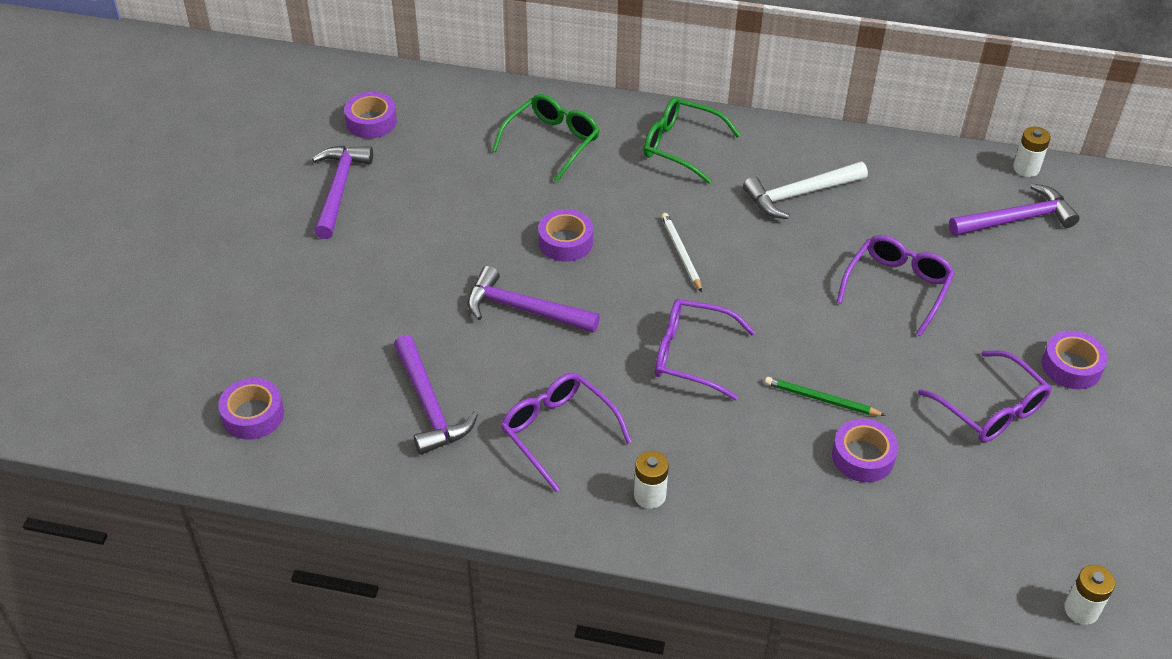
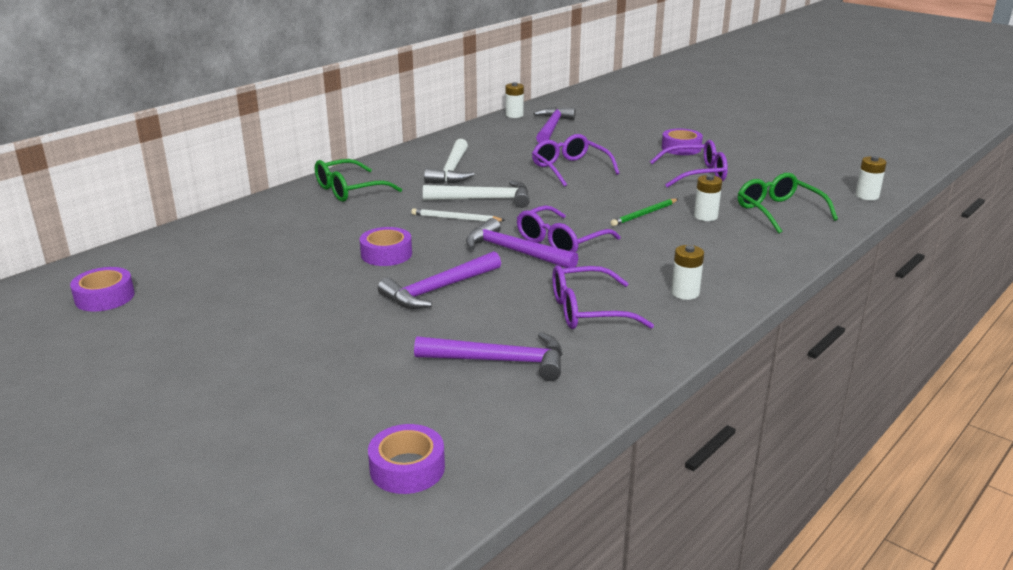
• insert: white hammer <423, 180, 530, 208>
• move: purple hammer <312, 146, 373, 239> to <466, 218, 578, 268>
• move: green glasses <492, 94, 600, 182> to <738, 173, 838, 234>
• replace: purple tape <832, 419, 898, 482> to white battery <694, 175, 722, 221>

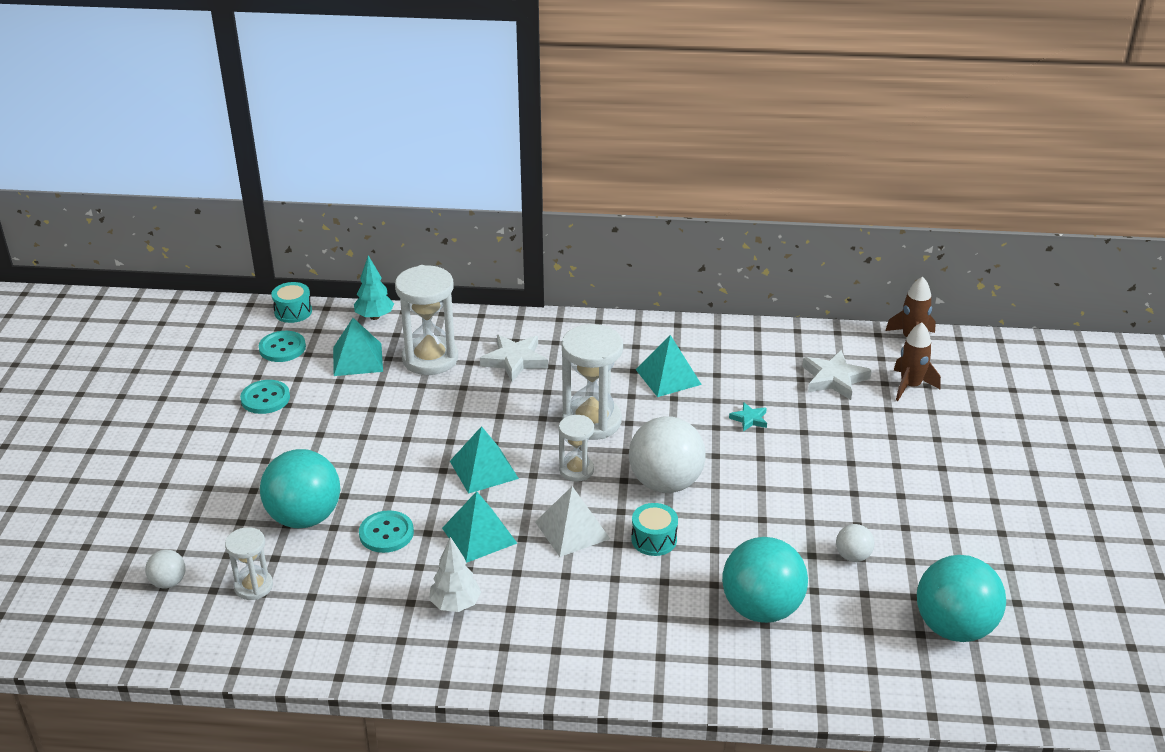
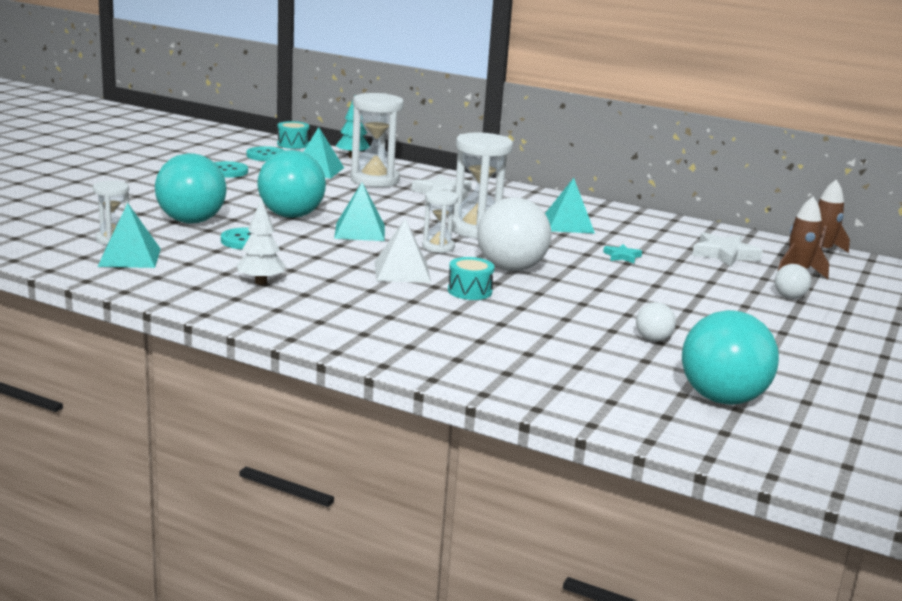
• move: white ball <145, 550, 186, 588> to <775, 264, 811, 299>
• move: turquoise pyramid <442, 491, 517, 563> to <98, 203, 161, 268>
• move: turquoise ball <722, 537, 808, 623> to <257, 150, 326, 218>

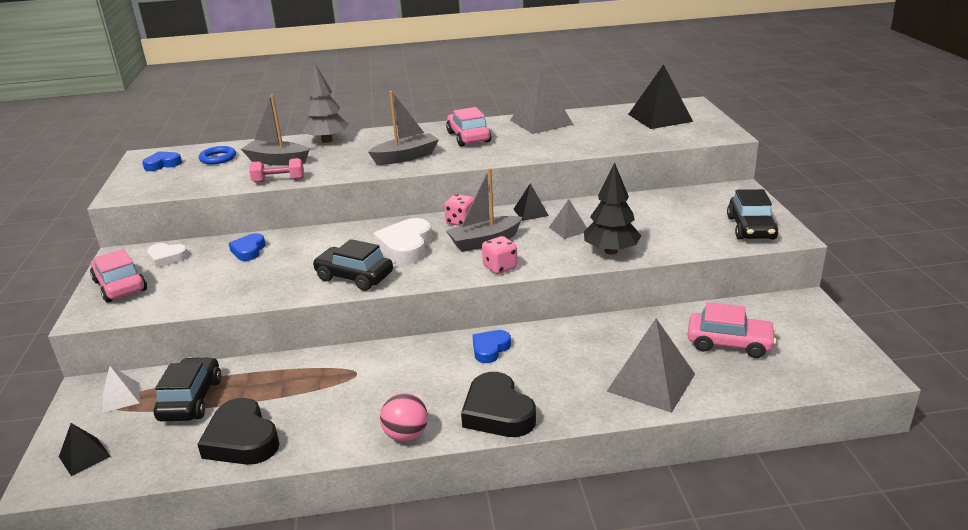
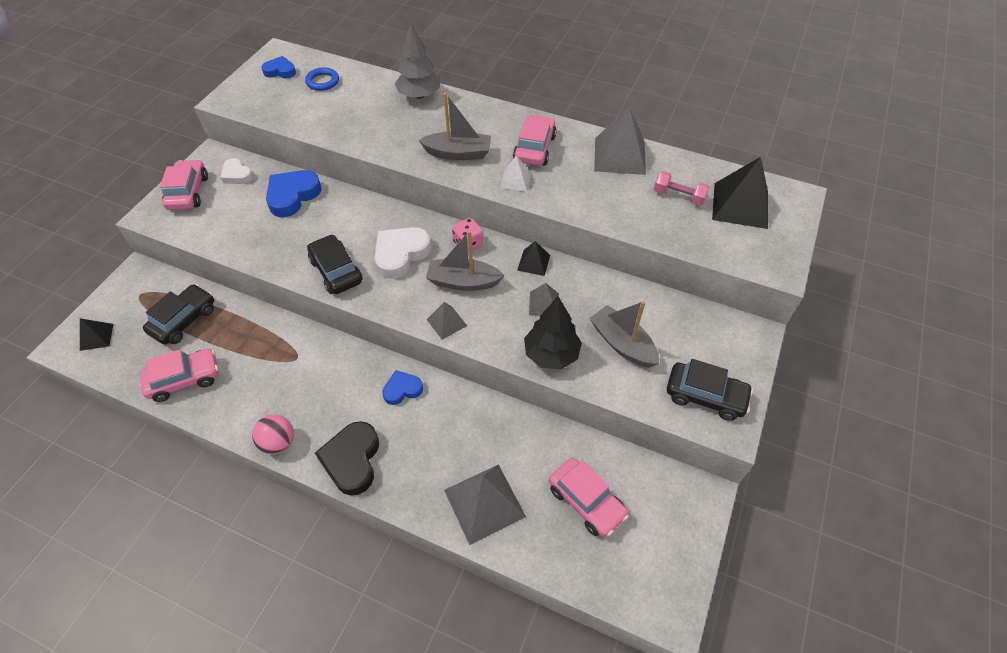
• move: white pyramid <102, 366, 140, 413> to <500, 156, 531, 192>
• move: grey boat <241, 94, 309, 166> to <590, 301, 659, 368>
• move: pink dumbbell <249, 158, 304, 183> to <654, 171, 709, 206>
• replace: black heart <197, 398, 280, 465> to pink car <140, 349, 219, 402>
• replace: pink dice <482, 236, 518, 274> to grey pyramid <427, 302, 467, 340>
• rotate: black car <727, 189, 779, 240> = <667, 359, 753, 421> 105 degrees counterclockwise
• resize: blue heart <229, 233, 266, 261> = <266, 170, 322, 217> x1.67

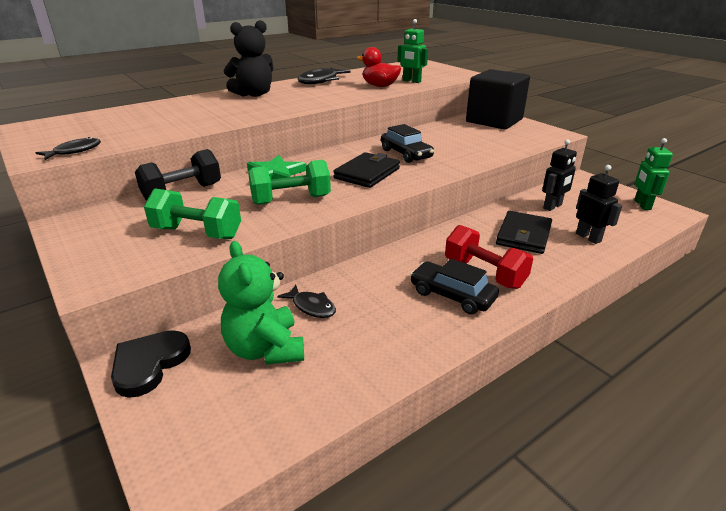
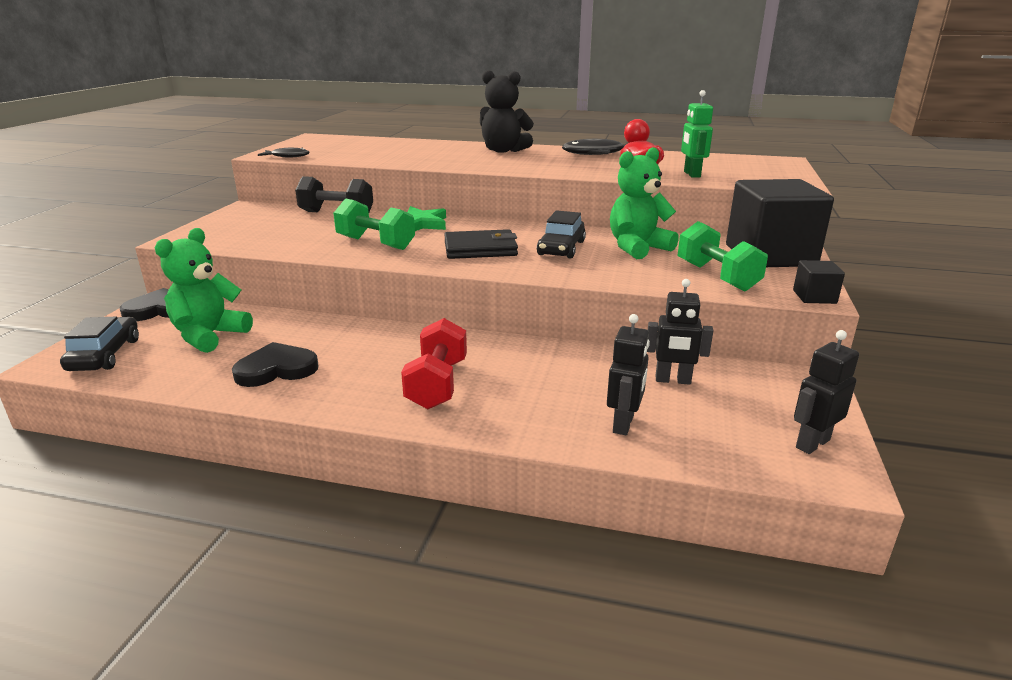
• delete: black fish <277, 285, 336, 318>
• delete: black wallet <496, 211, 552, 254>
• insert: black heart <232, 342, 319, 387>
• insert: green teddy bear <610, 147, 679, 259>
• insert: black cube <793, 260, 845, 304>
• move: green dumbbell <144, 189, 241, 239> to <678, 221, 768, 292>
• move: black car <410, 259, 499, 315> to <60, 317, 139, 371>
• recolor: green robot <634, 138, 673, 210> to black robot <794, 330, 859, 454>

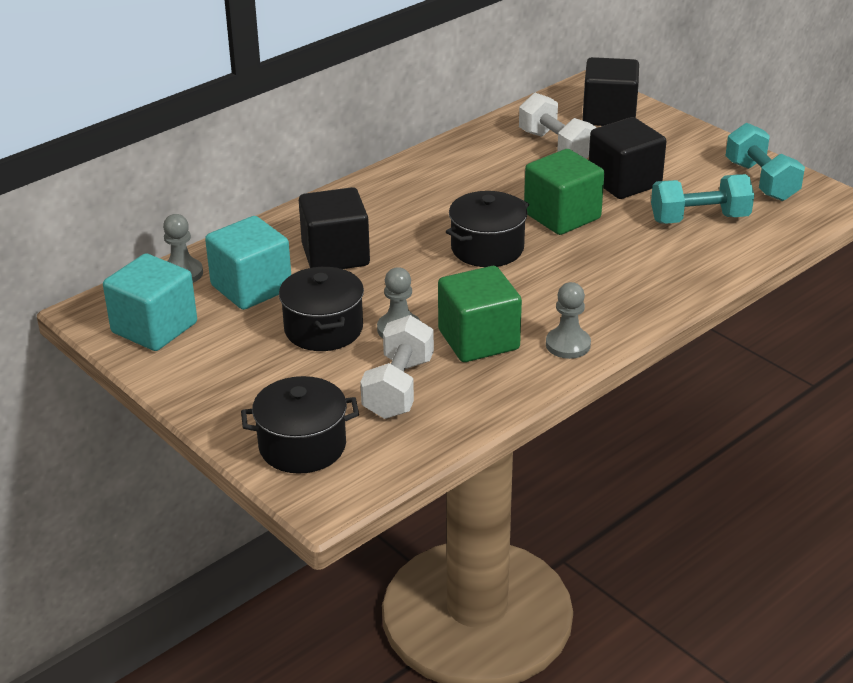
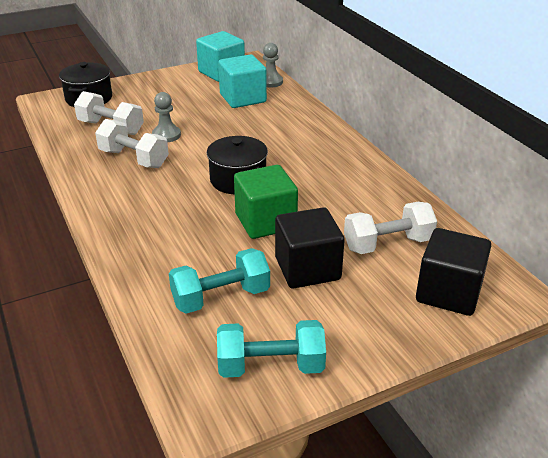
• delete: black pot <279, 267, 364, 351>
• delete: black cube <299, 187, 370, 269>
• delete: grey pawn <546, 282, 591, 359>
• replace: green cube <438, 266, 522, 362> to white dumbbell <95, 119, 169, 168>
• rotate: turquoise dumbbell <651, 174, 754, 224> = <169, 248, 270, 314> 60 degrees clockwise

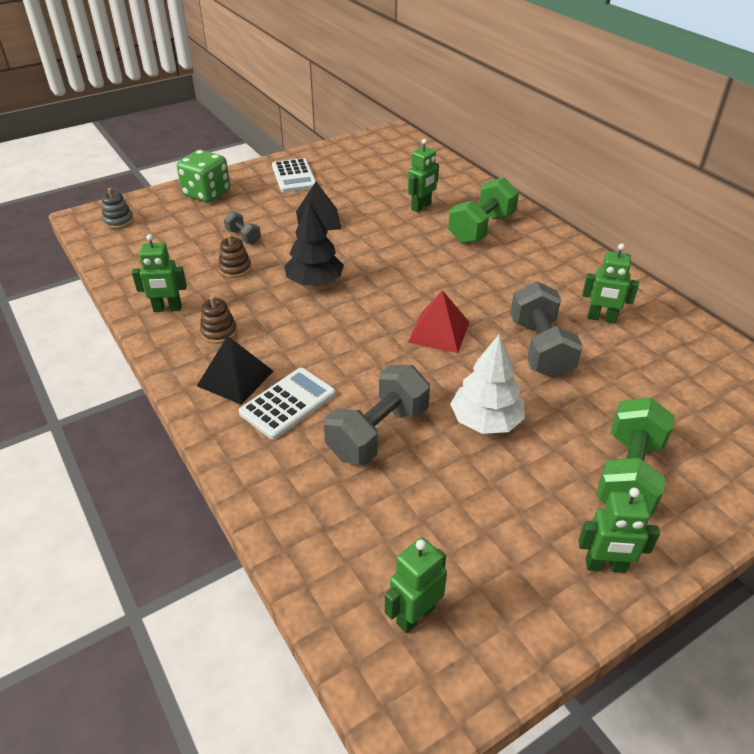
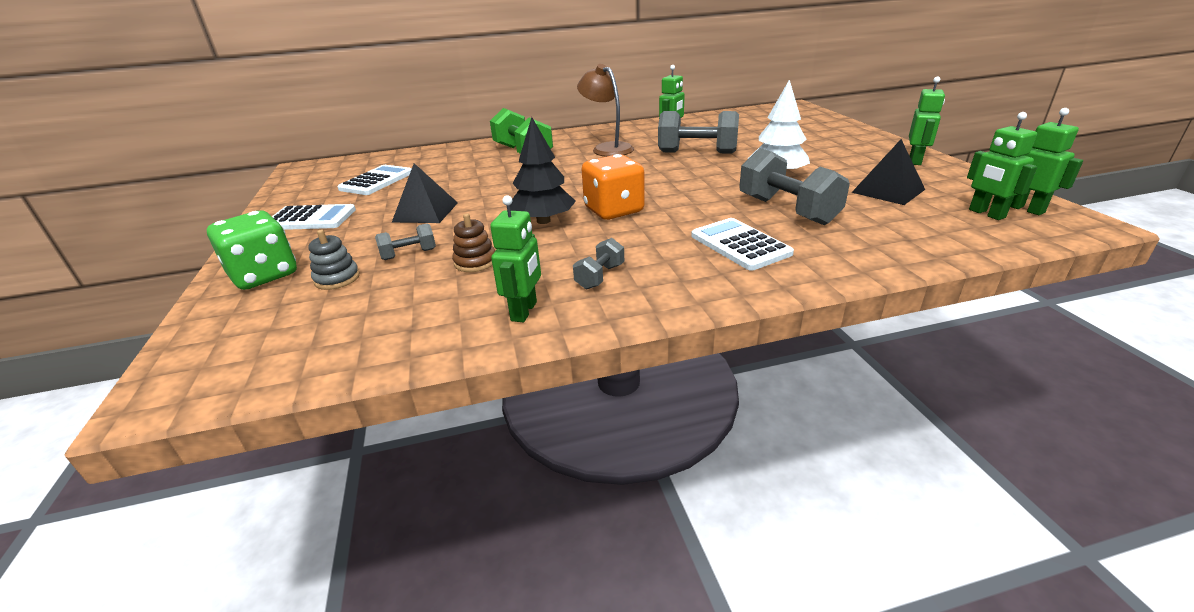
• delete: red pyramid <408, 290, 469, 353>
• delete: green dumbbell <596, 397, 675, 515>
• insert: white calculator <337, 165, 412, 195>
• insert: brown lamp <577, 64, 634, 157>
• insert: orange dice <581, 154, 645, 220>
• move: grey stacking toy <102, 188, 134, 229> to <308, 230, 360, 290>
• move: black pyramid <197, 336, 273, 405> to <851, 139, 925, 205>
• move: green robot <408, 139, 439, 212> to <1010, 108, 1083, 215>
• replace: brown stacking toy <200, 296, 237, 344> to grey dumbbell <573, 238, 624, 290>

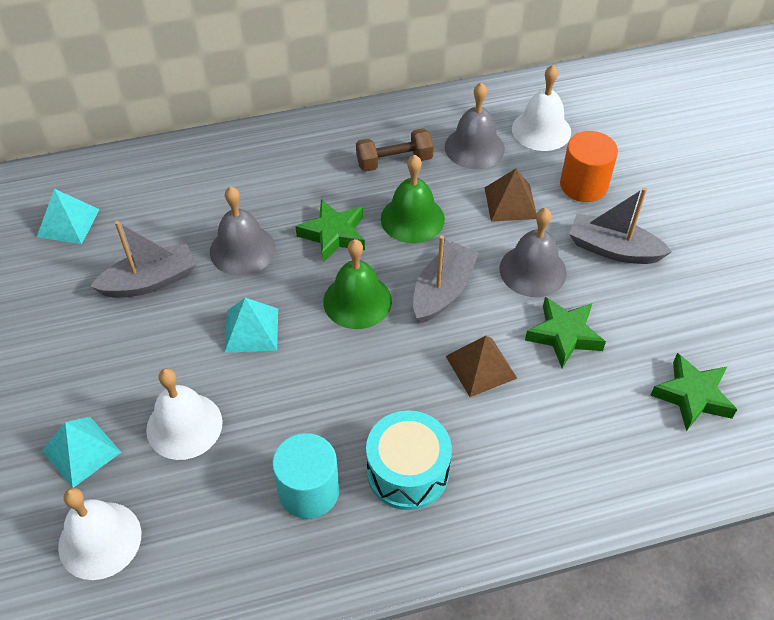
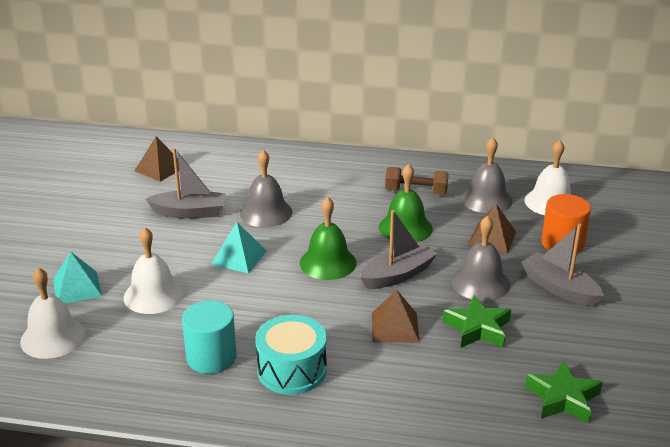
• delete: green star <295, 199, 365, 262>
• recolor: turquoise pyramid <37, 189, 100, 244> to brown pyramid <134, 136, 179, 182>

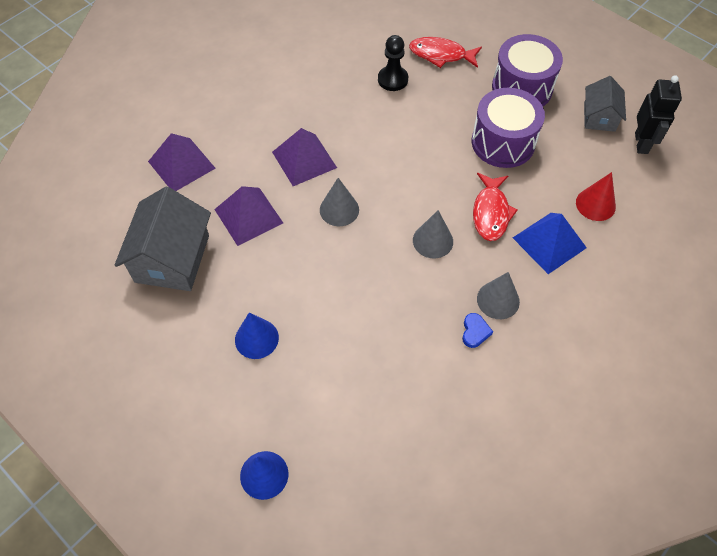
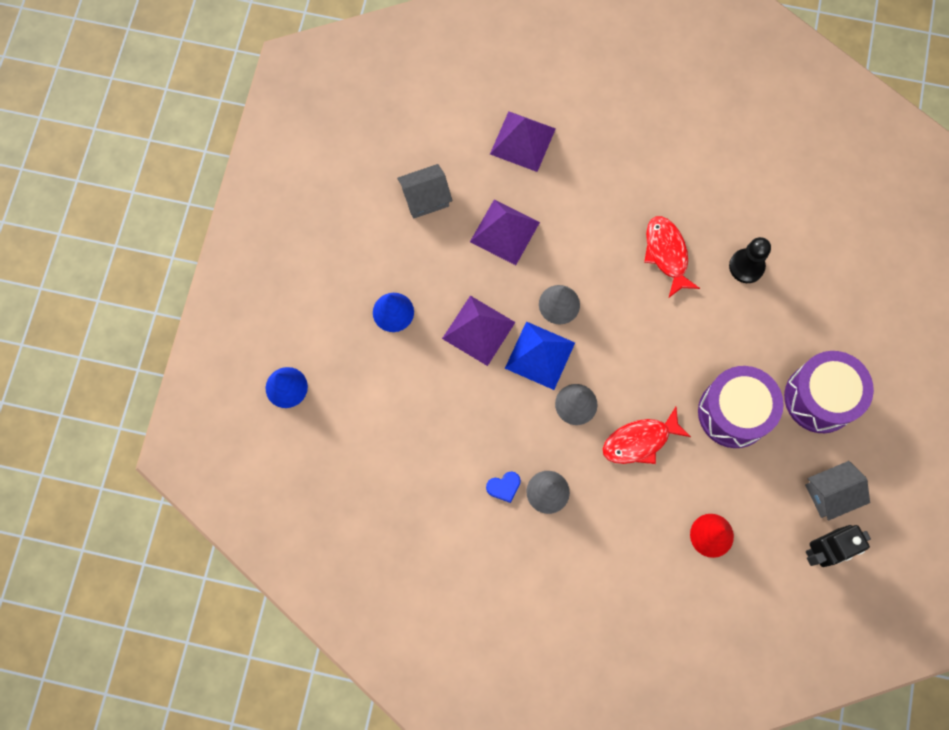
• move: purple pyramid <272, 128, 337, 186> to <442, 296, 515, 366>
• move: red fish <409, 37, 482, 68> to <644, 216, 700, 298>
• move: blue pyramid <513, 213, 587, 274> to <505, 321, 575, 390>
• resize: grey house <114, 187, 211, 291> = <397, 164, 452, 219> x0.59

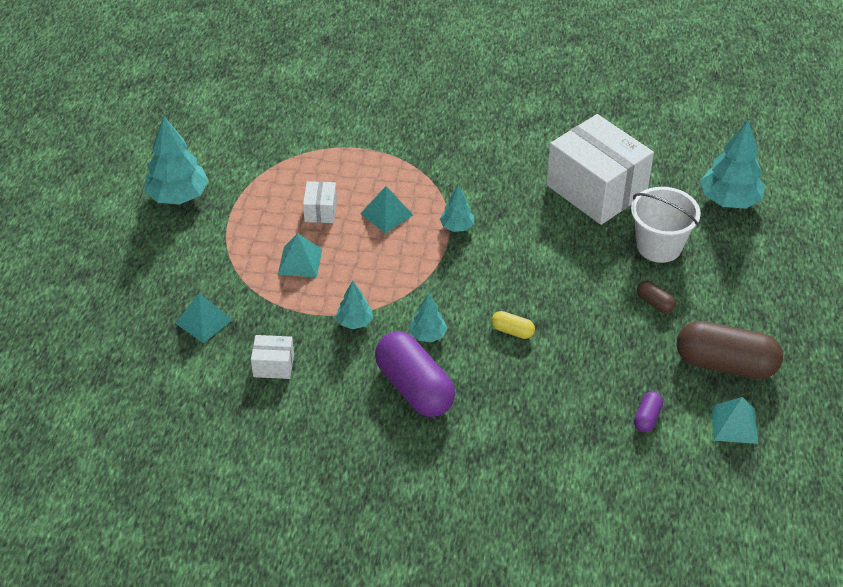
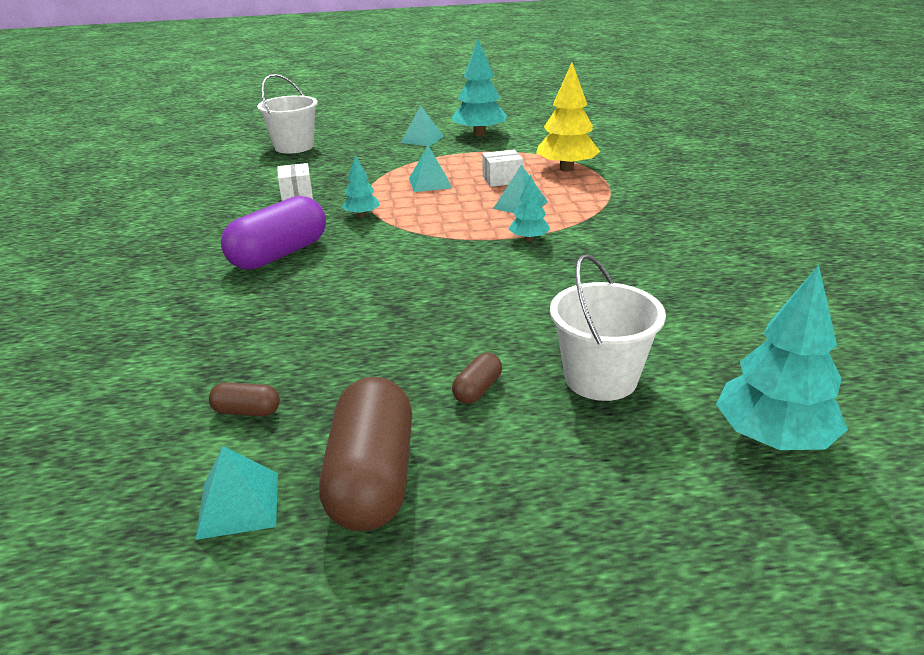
• delete: turquoise tree <410, 293, 448, 343>
• delete: yellow capsule <491, 311, 535, 339>
• delete: white box <546, 114, 654, 225>
• insert: white bucket <257, 74, 318, 154>
• insert: yellow tree <536, 63, 600, 171>
• move: turquoise pyramid <175, 293, 233, 343> to <400, 105, 444, 146>
• recolor: purple capsule <634, 392, 663, 432> to brown capsule <209, 382, 280, 416>

